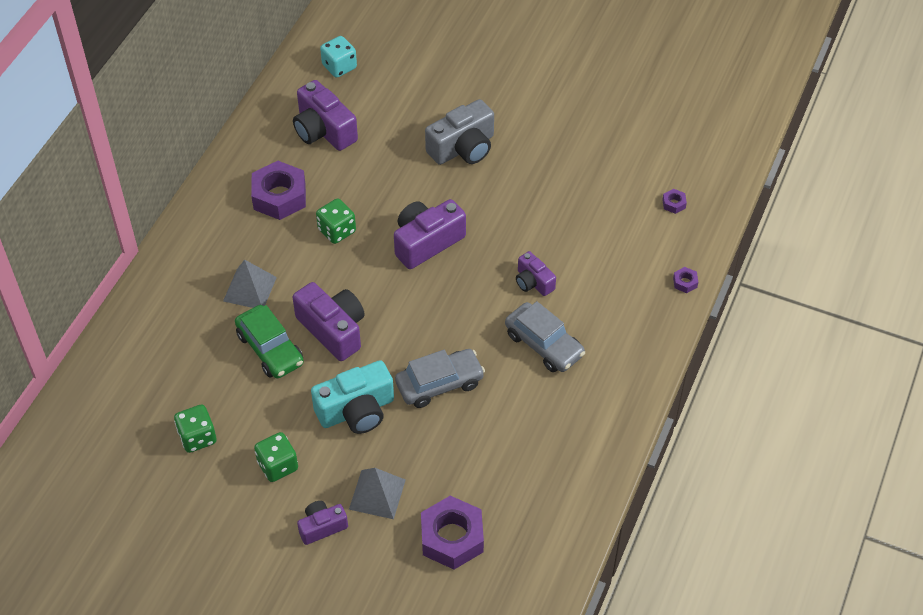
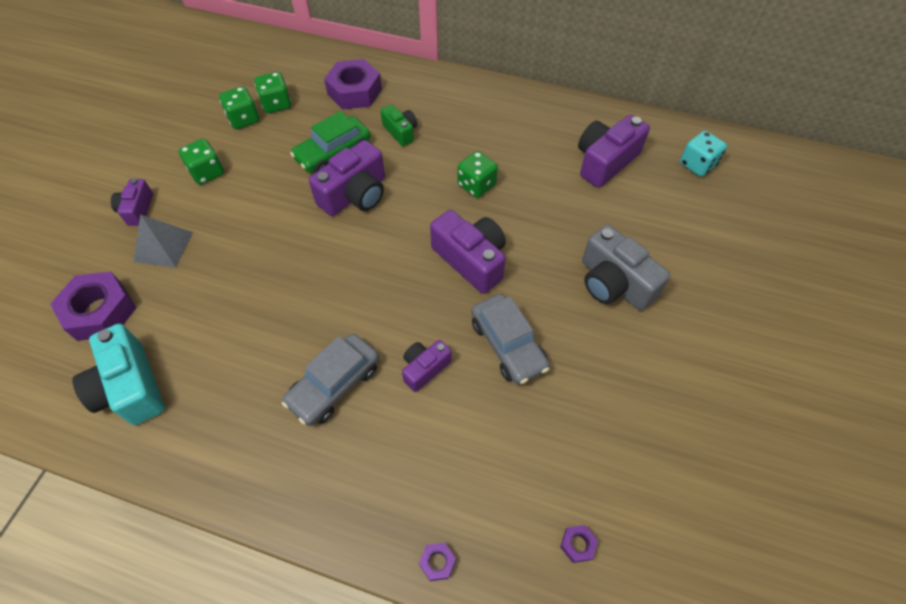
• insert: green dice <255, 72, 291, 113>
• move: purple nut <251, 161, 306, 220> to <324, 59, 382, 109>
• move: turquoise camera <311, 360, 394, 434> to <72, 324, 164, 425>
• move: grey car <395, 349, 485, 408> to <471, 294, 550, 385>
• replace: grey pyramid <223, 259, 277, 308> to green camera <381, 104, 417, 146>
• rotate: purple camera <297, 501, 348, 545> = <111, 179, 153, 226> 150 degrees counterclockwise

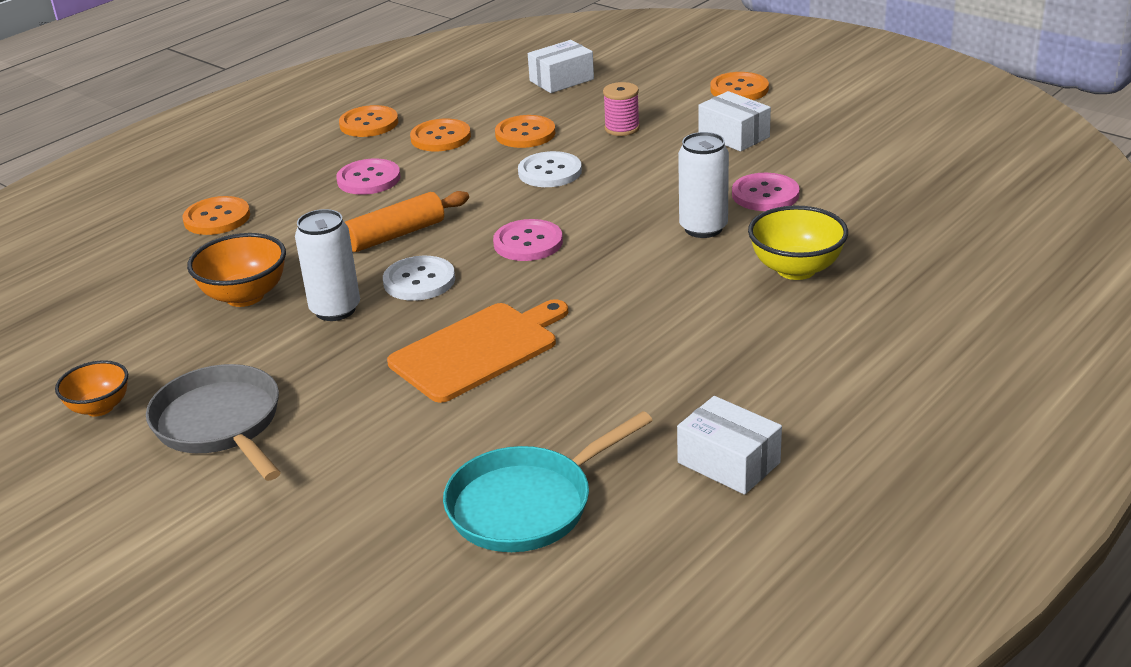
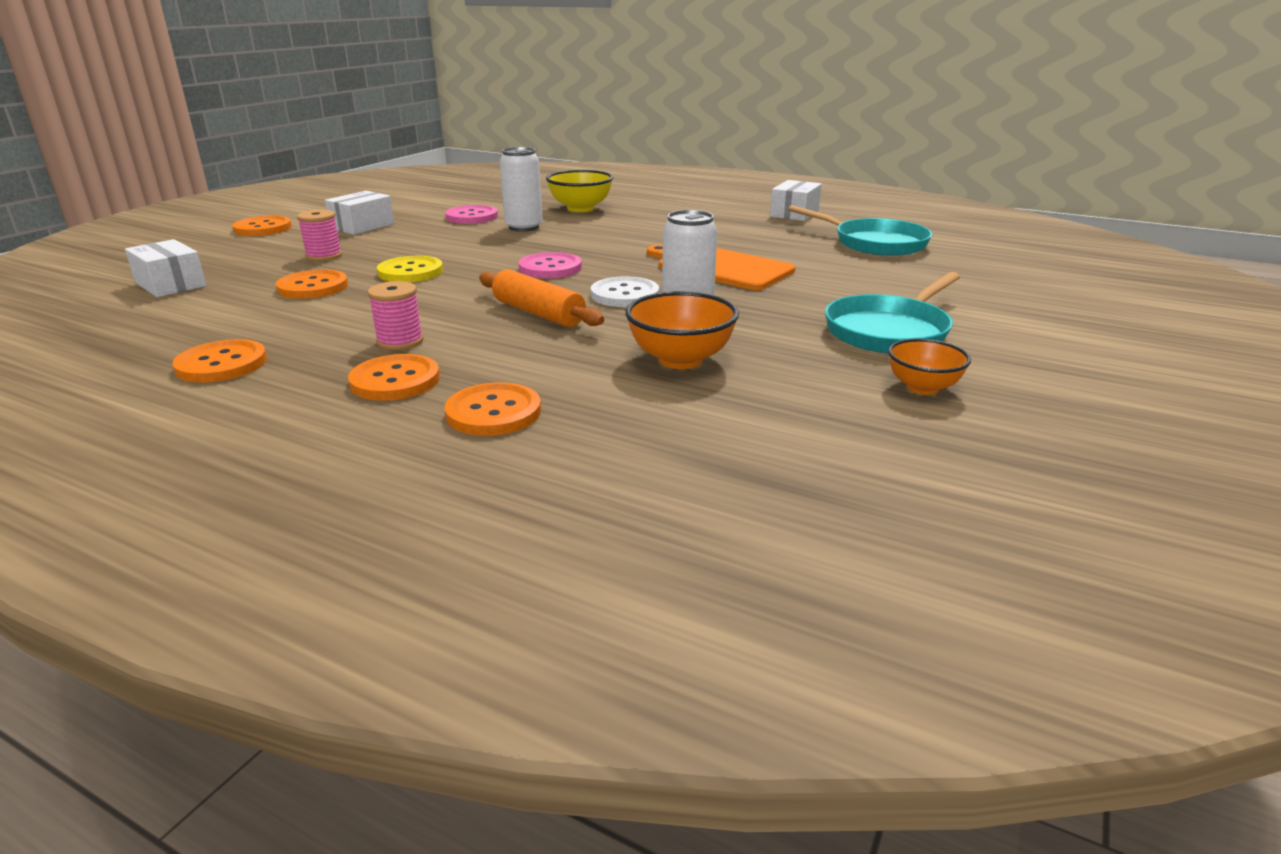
• move: orange button <410, 119, 471, 151> to <348, 354, 440, 401>
• replace: pink button <336, 159, 400, 195> to pink spool <368, 281, 424, 350>
• recolor: grey pan <146, 364, 281, 481> to turquoise pan <825, 272, 960, 354>
• recolor: white button <518, 151, 582, 187> to yellow button <377, 256, 443, 282>

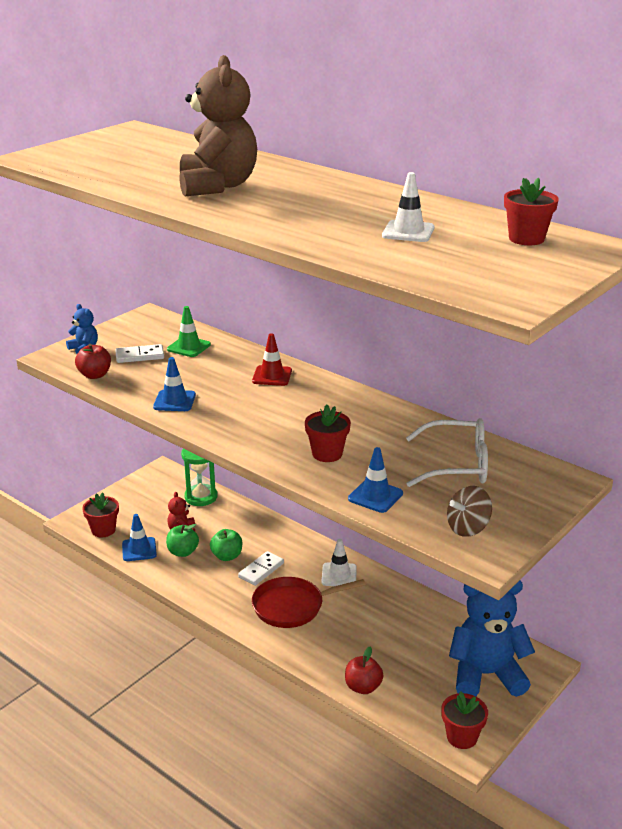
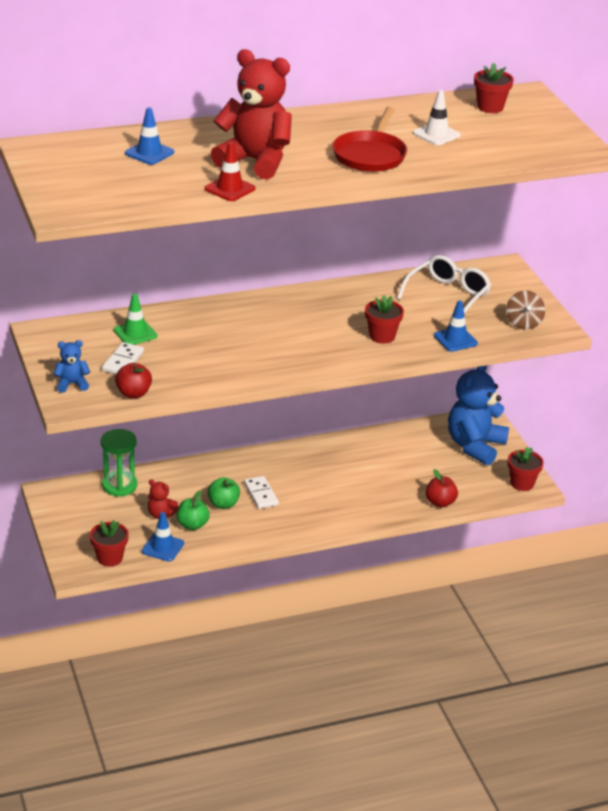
• delete: white traffic cone <321, 539, 357, 586>
• move: blue traffic cone <153, 357, 196, 411> to <125, 107, 174, 165>
• move: red traffic cone <252, 333, 292, 386> to <204, 142, 255, 201>
• move: red pan <252, 577, 366, 628> to <333, 107, 407, 172>
• recolor: brown teddy bear <180, 55, 257, 196> to red teddy bear <211, 49, 292, 180>

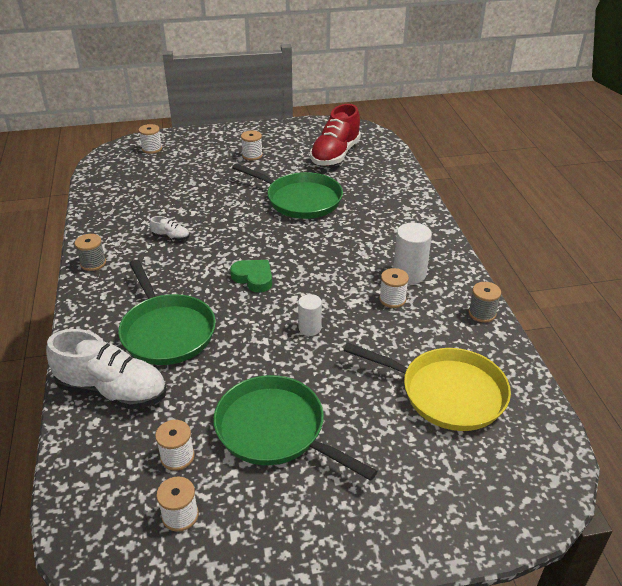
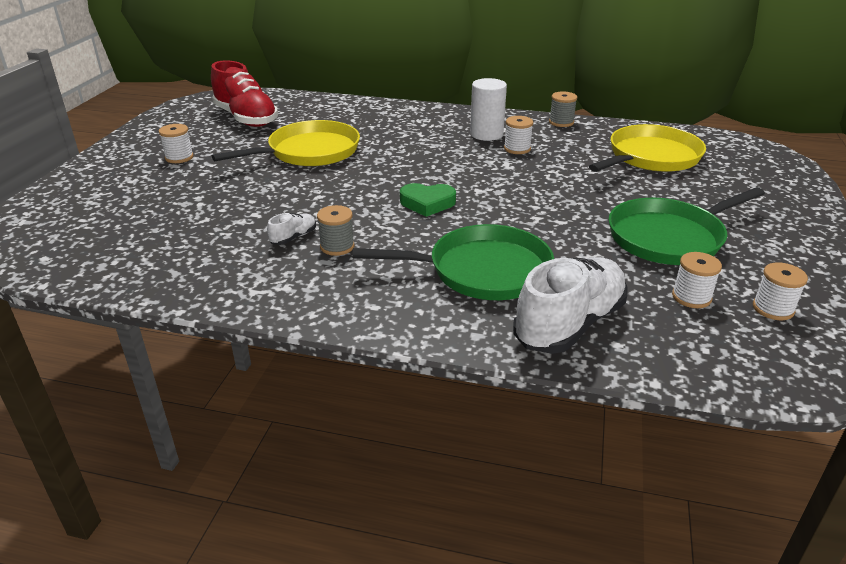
• delete: white spool <139, 124, 162, 154>
• delete: white cylinder <298, 294, 322, 336>
• move: grey spool <75, 234, 106, 271> to <317, 205, 354, 256>
• recolor: green pan <232, 163, 343, 219> to yellow pan <212, 120, 360, 166>
• rotate: green heart <230, 260, 272, 293> = <400, 183, 456, 217> 150 degrees counterclockwise

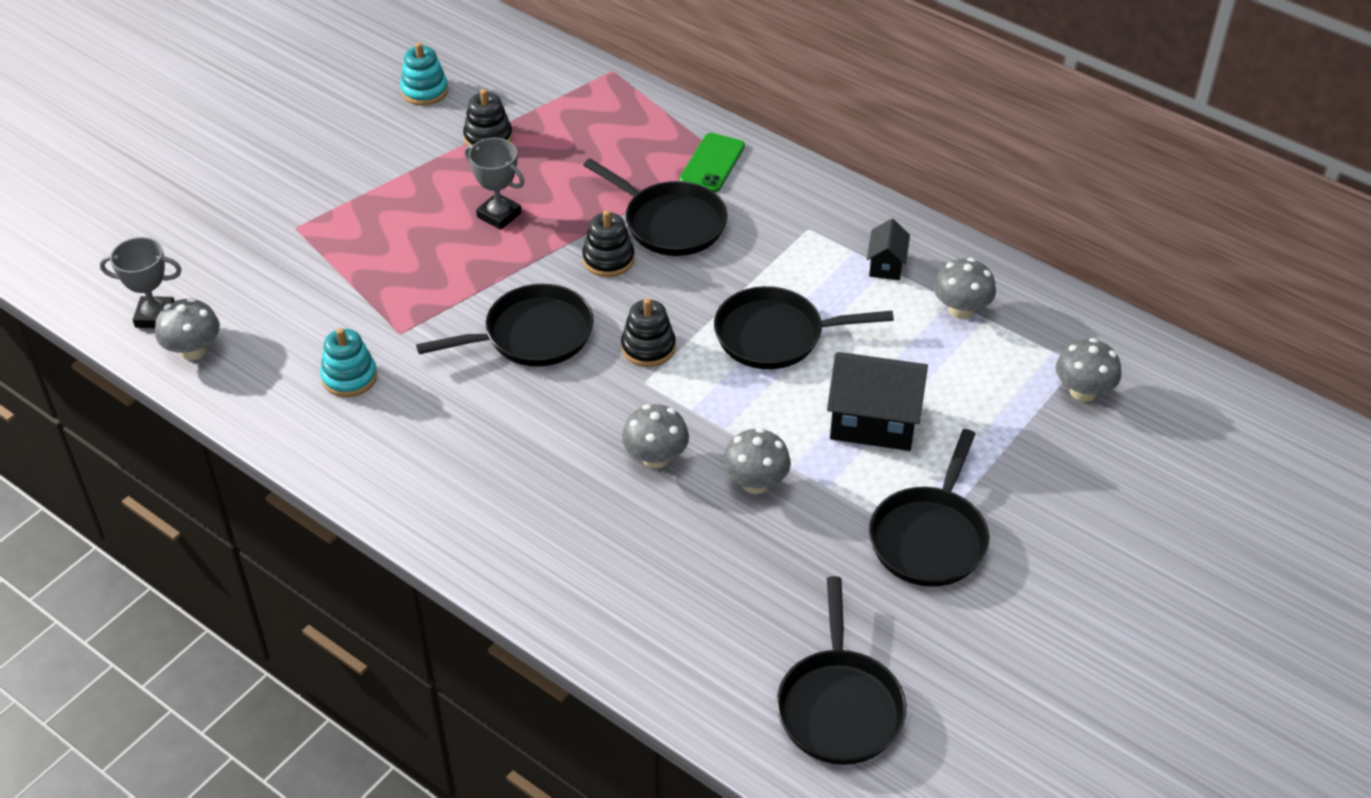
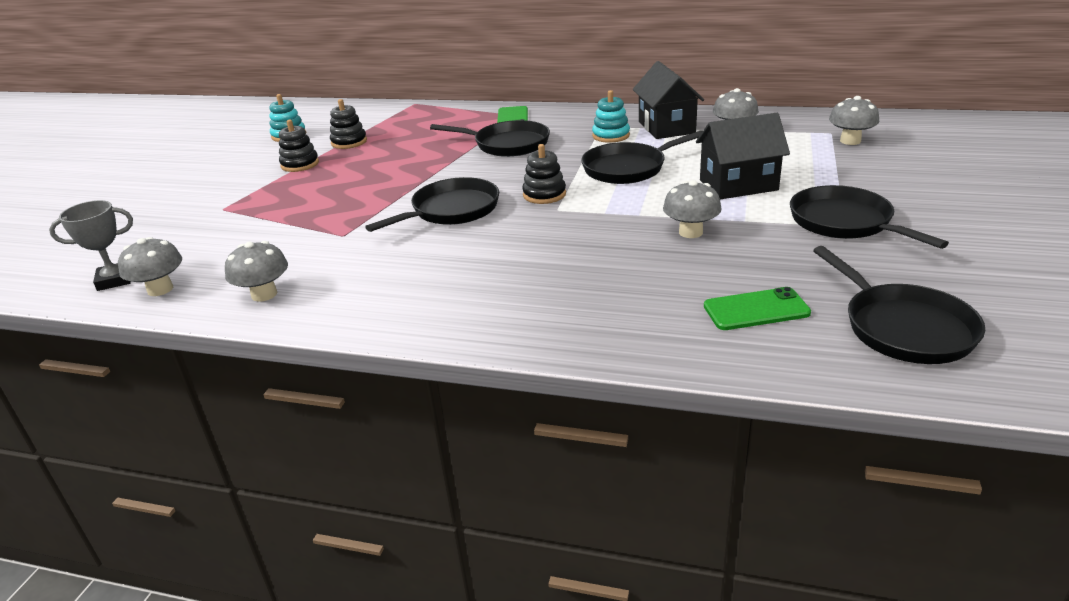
• delete: grey trophy <465, 138, 525, 230>
• insert: green phone <704, 287, 811, 330>
• move: turquoise stacking toy <320, 328, 377, 397> to <592, 90, 630, 143>
• move: black stacking toy <582, 210, 635, 277> to <279, 120, 319, 172>
• move: grey mushroom <622, 404, 689, 469> to <225, 241, 288, 302>
• rotate: black pan <869, 429, 989, 587> = <790, 185, 949, 249> 150 degrees clockwise
• resize: black house <867, 219, 910, 280> = <633, 61, 704, 139> x1.89

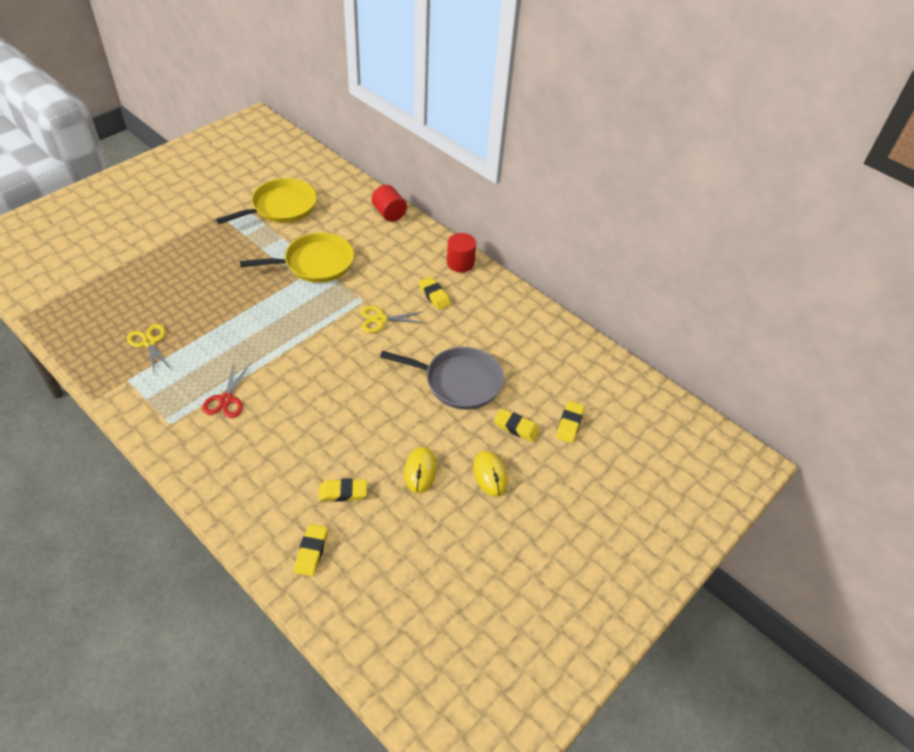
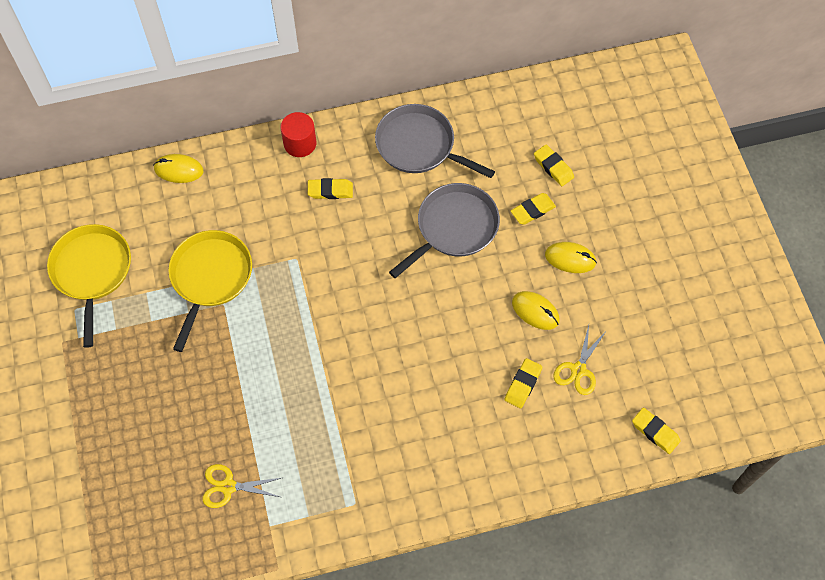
• delete: red scissors <202, 364, 250, 418>
• insert: grey pan <375, 104, 495, 178>
• move: yellow eraser <294, 524, 328, 577> to <632, 408, 681, 454>
• move: yellow scissors <361, 306, 425, 333> to <553, 325, 607, 395>
• replace: red cylinder <372, 185, 407, 222> to yellow mouse <153, 154, 203, 183>

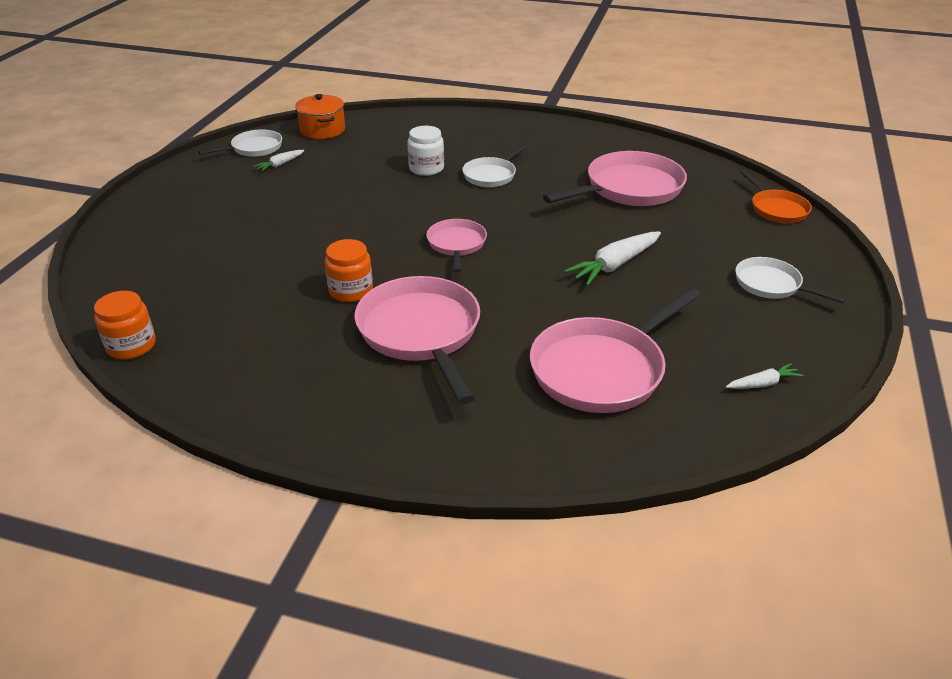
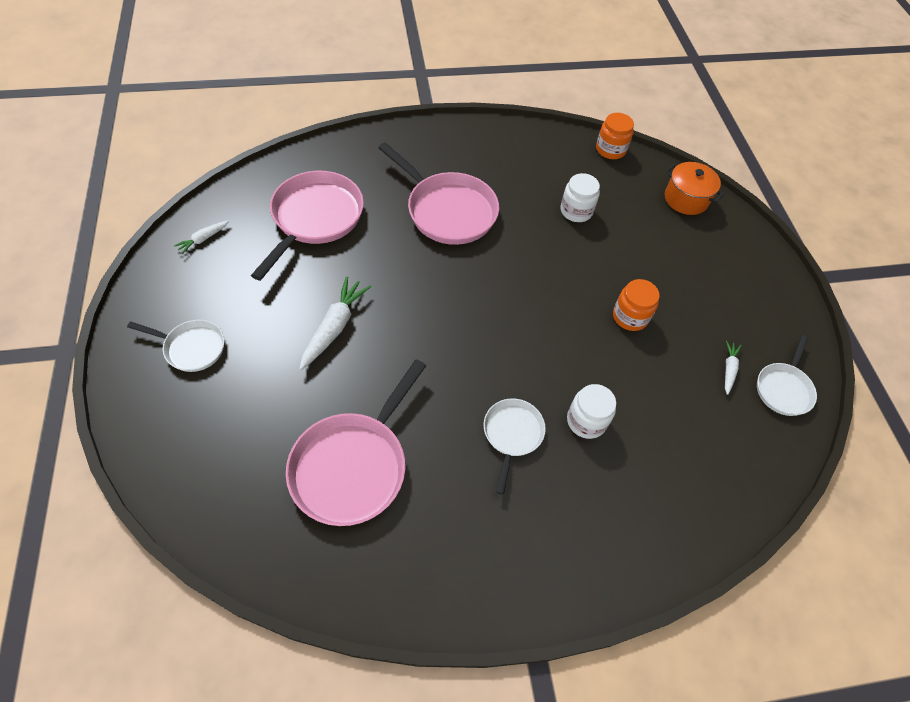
• delete: pink pan <426, 219, 487, 273>
• delete: orange pan <740, 170, 812, 223>
• insert: white jar <561, 173, 600, 222>
• move: orange pot <295, 94, 345, 139> to <665, 162, 724, 215>
• move: orange jar <325, 239, 373, 302> to <613, 279, 660, 331>

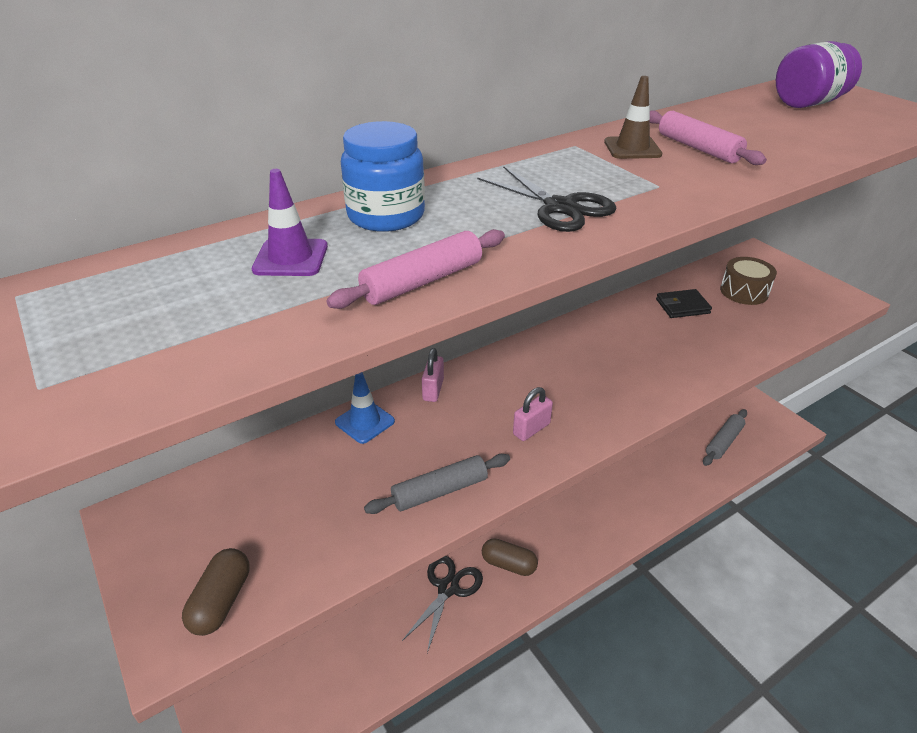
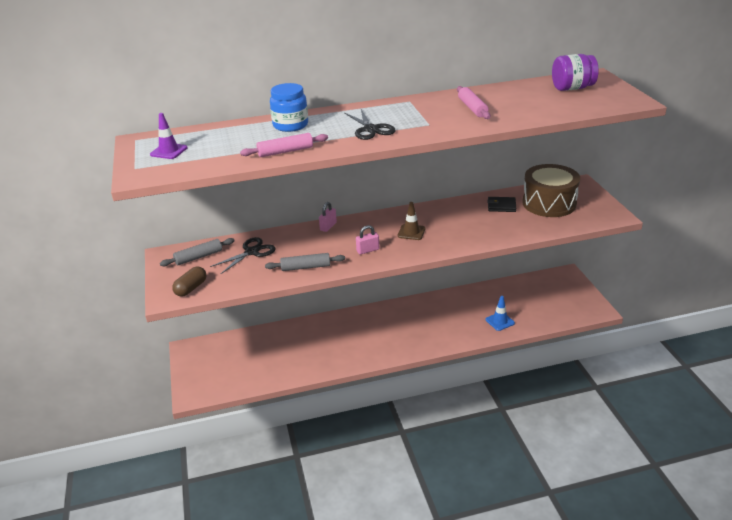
• delete: brown capsule <482, 538, 538, 576>
• move: purple traffic cone <252, 169, 328, 276> to <150, 113, 188, 159>
• move: blue traffic cone <335, 372, 395, 444> to <485, 296, 515, 331>
• move: black scissors <402, 556, 483, 653> to <210, 237, 276, 275>
• move: brown traffic cone <604, 76, 662, 159> to <397, 202, 425, 240>
• move: grey rolling pin <703, 409, 747, 466> to <160, 238, 235, 266>
• resize: brown drum <720, 257, 777, 305> = <522, 164, 580, 217> x1.76

